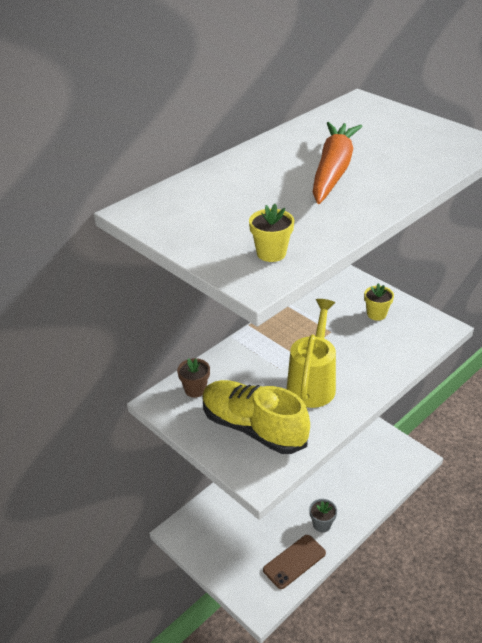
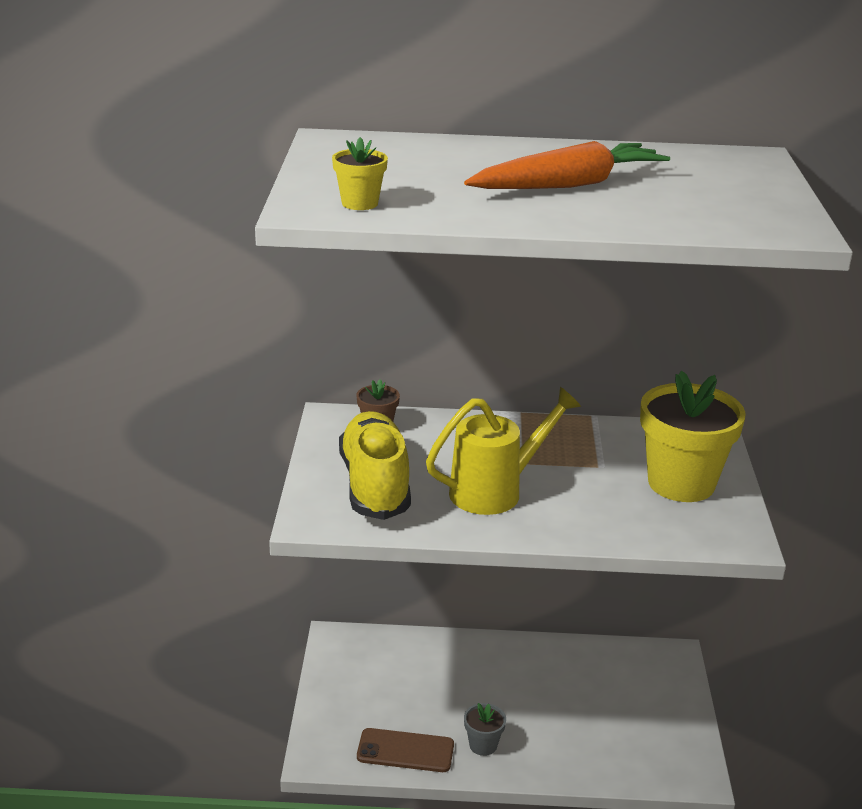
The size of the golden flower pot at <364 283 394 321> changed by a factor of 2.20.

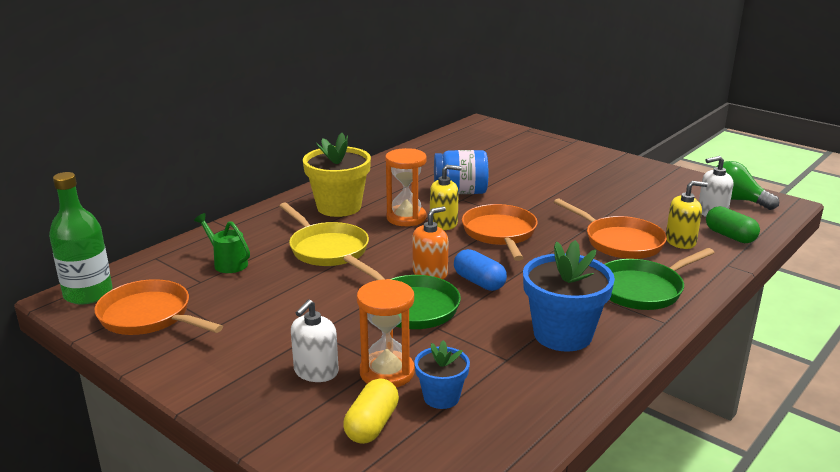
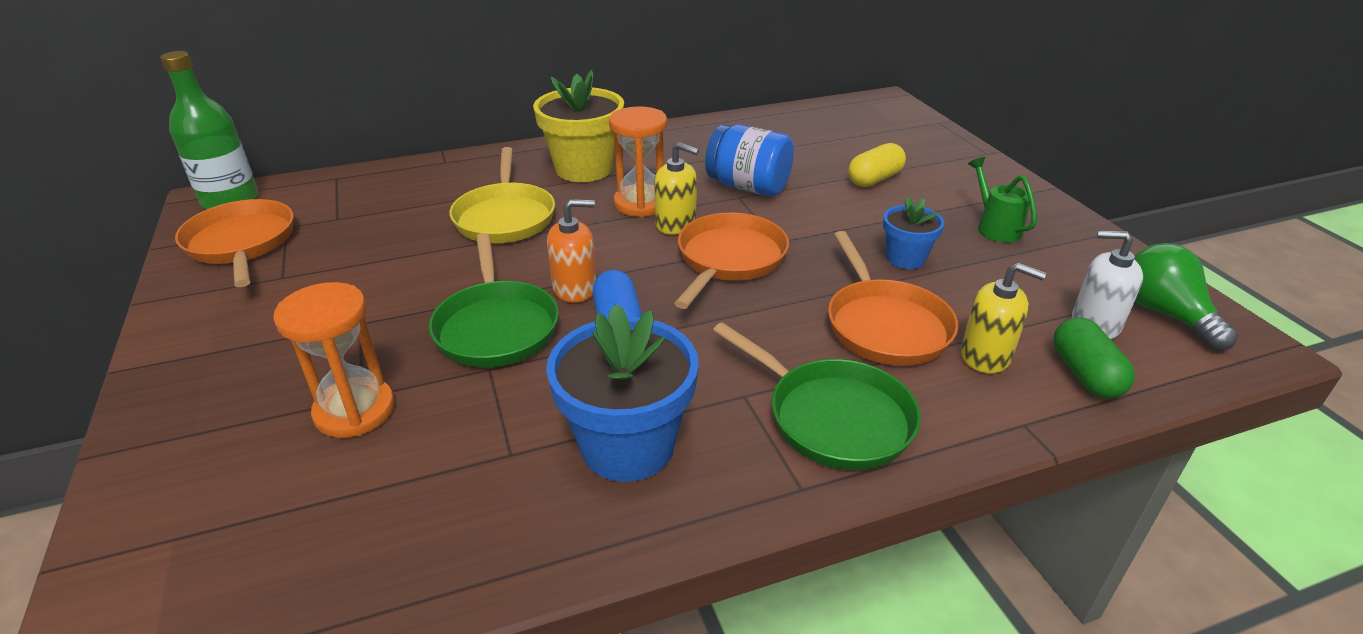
The second view lost the white soap pump at <291 299 339 382>.
The green watering can ended up elsewhere, having gone from <194 213 250 273> to <968 157 1037 242>.
The golden capsule ended up elsewhere, having gone from <343 378 399 444> to <848 143 906 187>.
The blue flower pot ended up elsewhere, having gone from <414 340 470 409> to <883 196 944 269>.
The green frying pan at <605 248 714 310> ended up facing another way, 135 degrees counterclockwise from before.

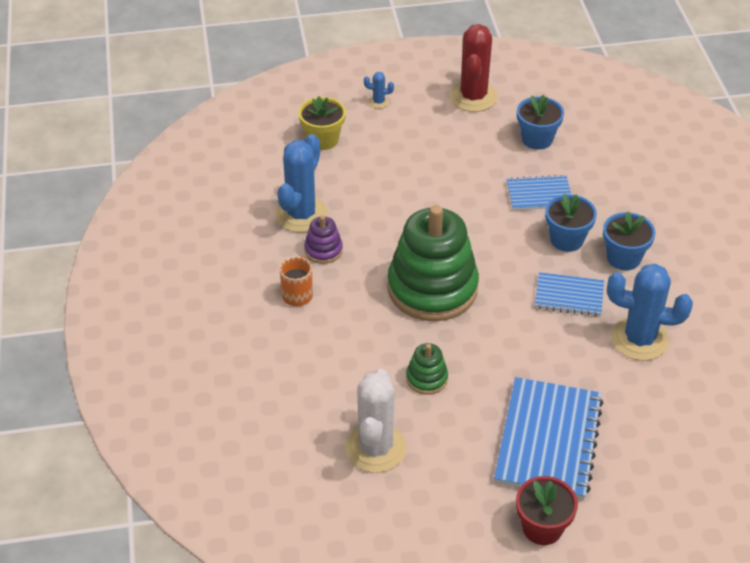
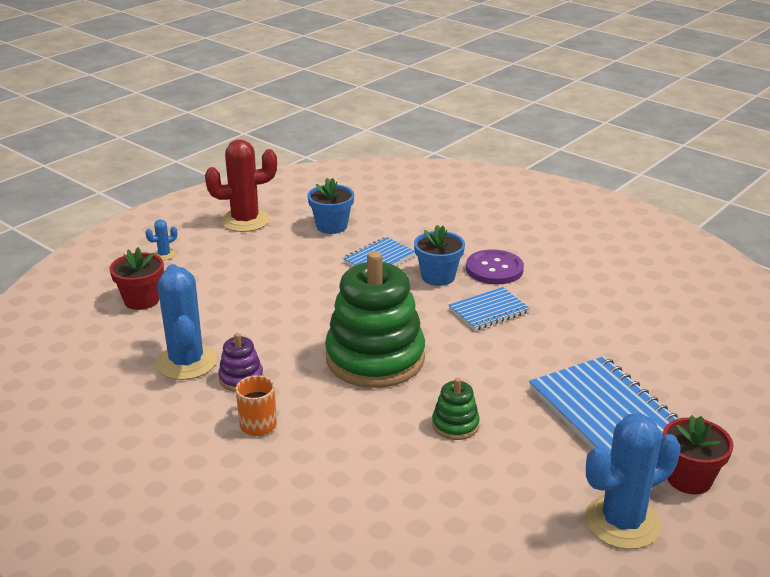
The second view lost the white cactus at <345 369 406 473>.
The blue cactus ended up elsewhere, having gone from <607 264 693 361> to <585 413 681 549>.
Where the blue flower pot stood at <603 212 656 270>, the purple button came to stand at <466 249 524 285>.
What was the golden flower pot at <298 96 346 150> turned into the red flower pot at <109 247 164 310>.
The red cactus at <450 24 498 112> ended up facing another way, 75 degrees counterclockwise from before.

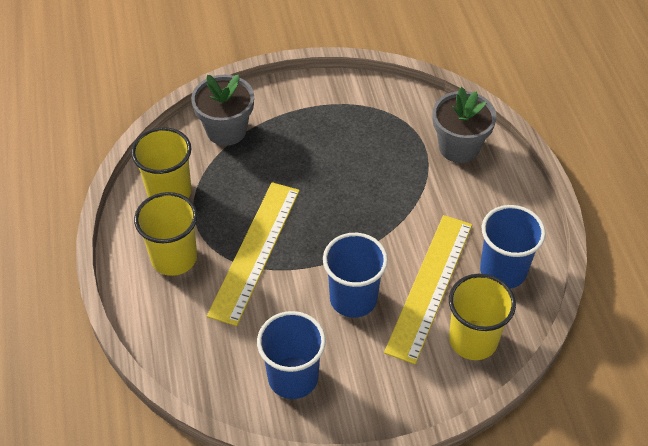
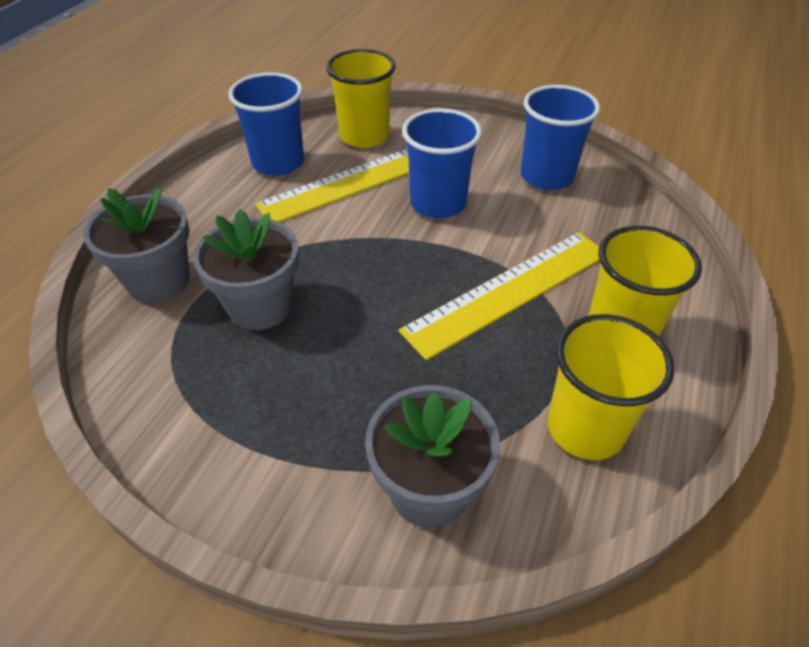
The second view gained the ash-grey flower pot at <193 209 299 330>.

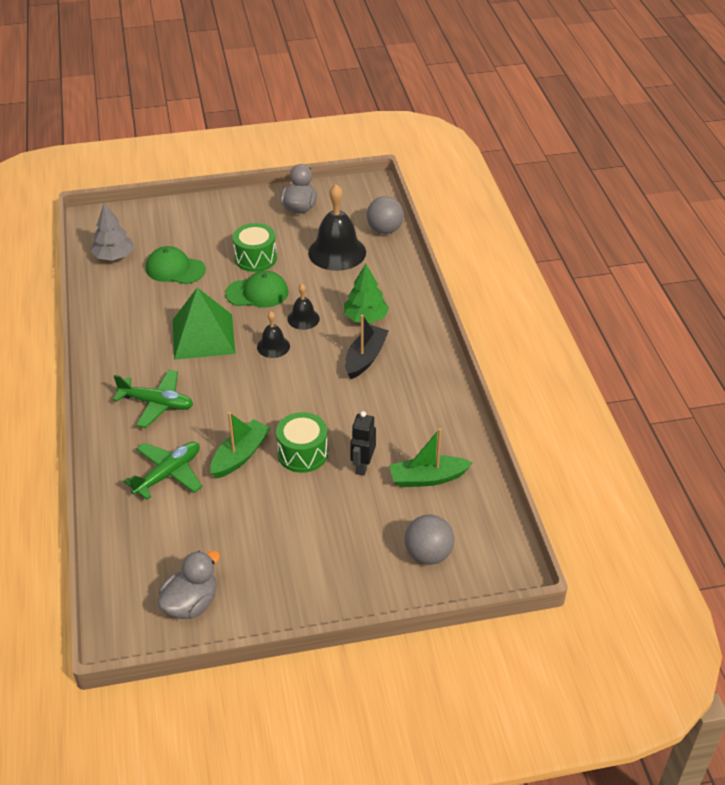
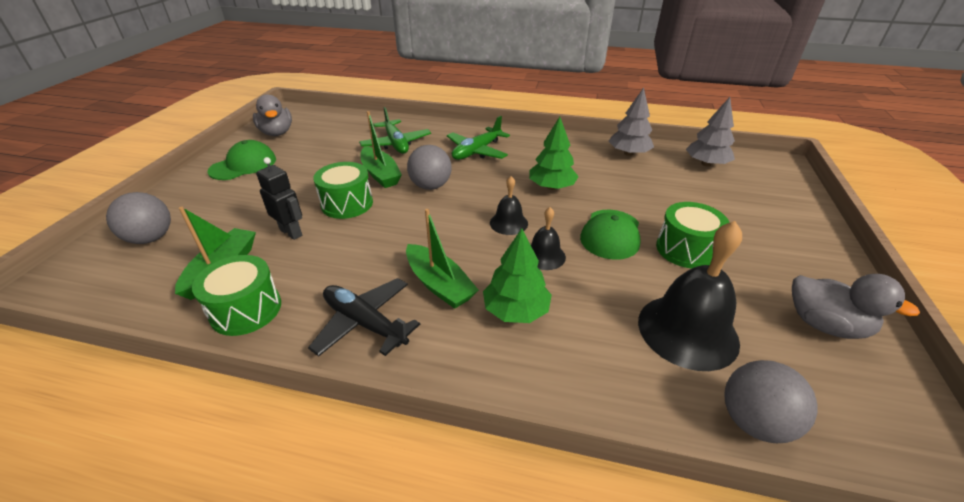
The second view gained the green drum at <192 255 281 336>.
The second view gained the black toy plane at <308 278 420 357>.
The second view gained the ash-grey sphere at <407 145 452 190>.
The second view gained the ash-grey toy tree at <609 87 654 156>.
The green cap ended up elsewhere, having gone from <146 246 206 284> to <208 140 276 180>.
Where the green pyramid shape stood at <173 287 236 360>, the green toy tree came to stand at <529 117 579 190>.
What was the black toy boat at <345 314 389 379> turned into the green toy boat at <406 209 479 309>.

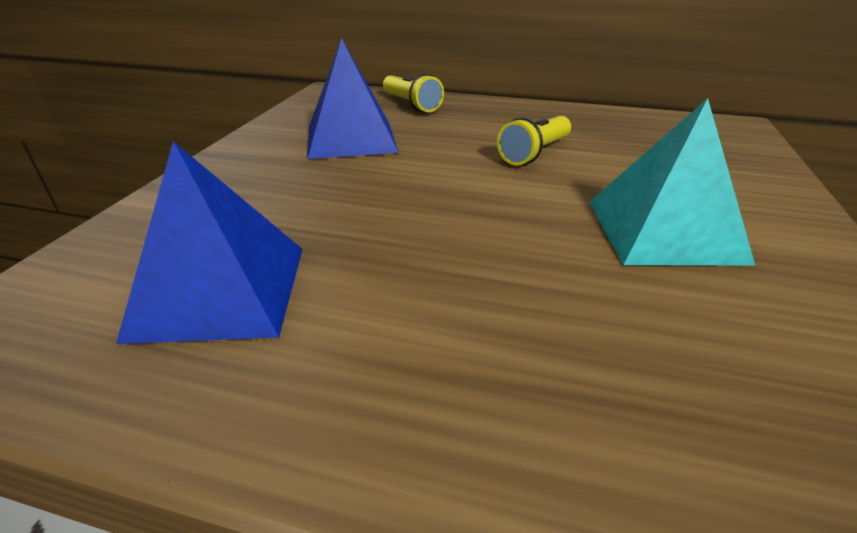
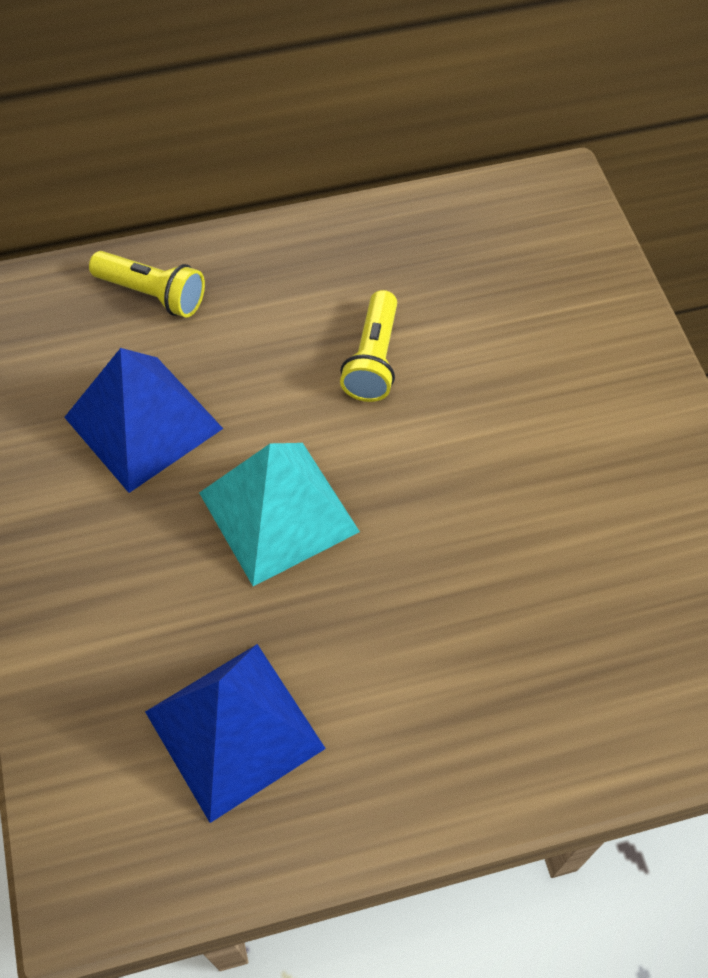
The aqua pyramid shape ended up elsewhere, having gone from <589 98 755 266> to <199 443 360 586>.

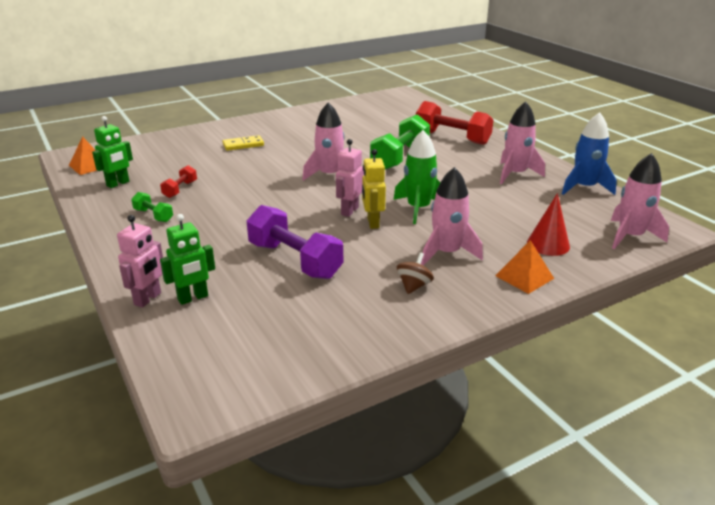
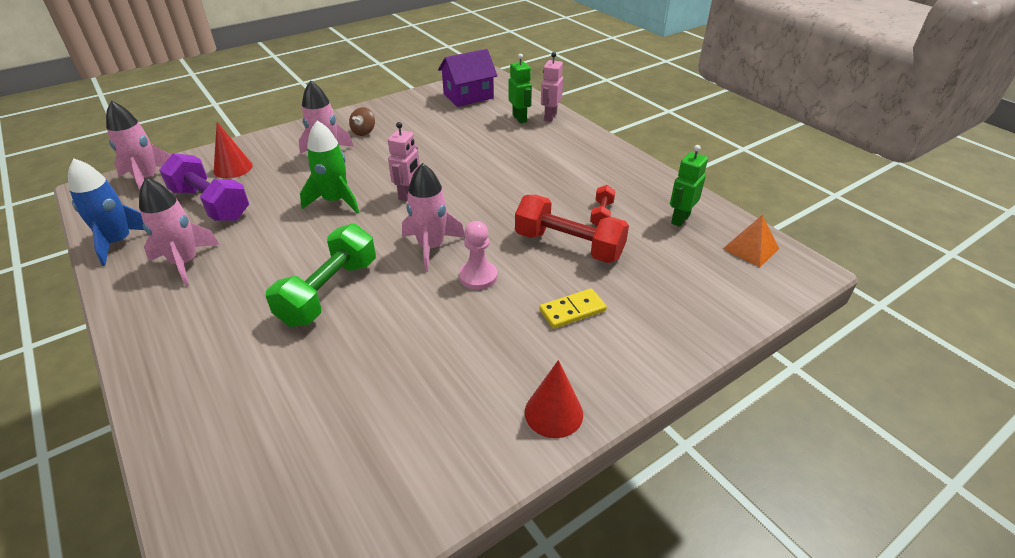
The second view lost the green hand weight at <131 192 173 222>.
The second view lost the golden robot at <362 149 386 229>.
The second view lost the orange-coloured pyramid shape at <495 240 554 294>.
The second view gained the purple house at <438 49 498 107>.
The second view gained the pink game pawn at <459 221 497 290>.
The second view gained the red cone at <525 360 583 438>.
The purple hand weight ended up elsewhere, having gone from <247 205 343 279> to <159 153 249 221>.
The red hand weight ended up elsewhere, having gone from <416 101 493 145> to <515 195 629 263>.
The green robot at <160 214 215 305> ended up facing another way, 105 degrees clockwise from before.

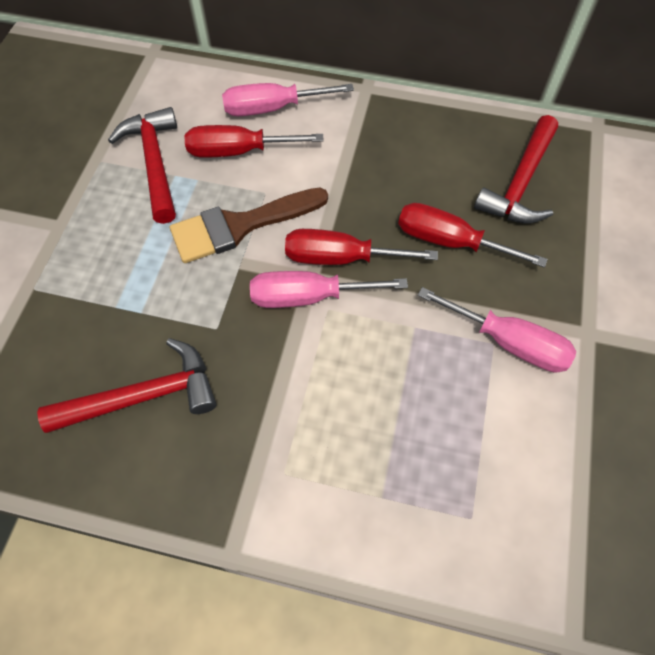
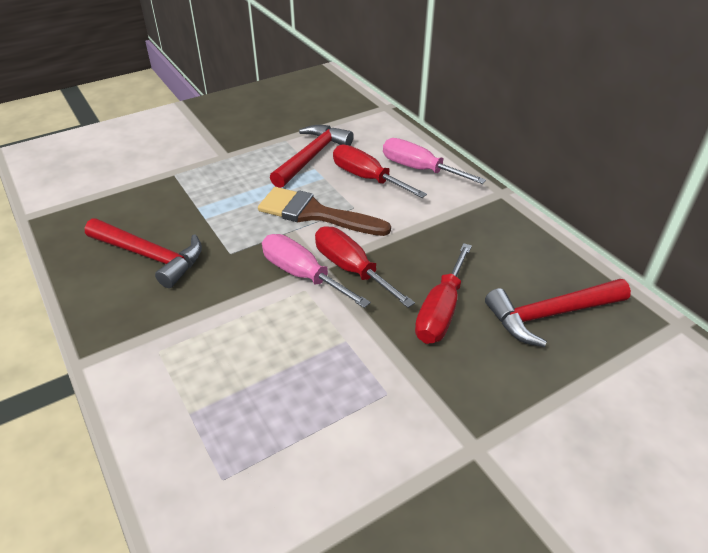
The second view lost the pink screwdriver at <418 287 576 372>.
The red screwdriver at <398 203 547 268> ended up facing another way, 135 degrees counterclockwise from before.

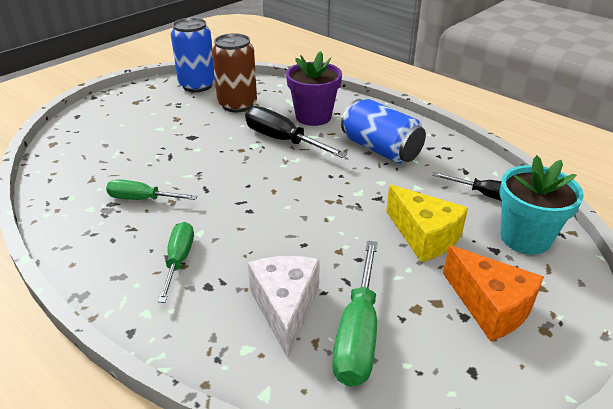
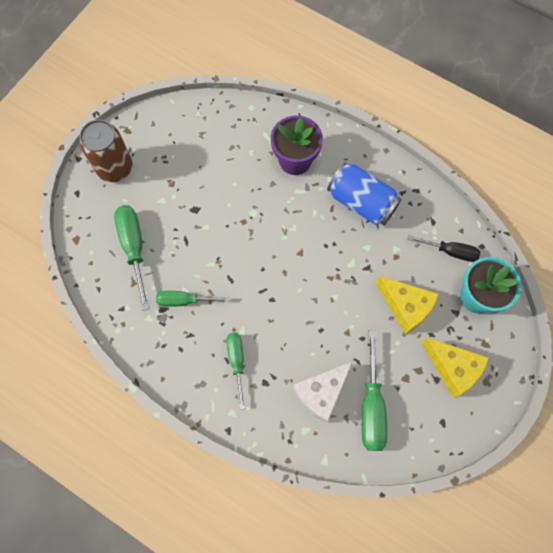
The second view lost the blue tin at <171 18 215 92>.
The second view lost the black screwdriver at <245 106 347 158>.
The second view gained the green screwdriver at <114 205 150 311>.
The dark brown tin ended up elsewhere, having gone from <212 33 257 112> to <79 120 133 182>.
What was the orange-coloured cheese at <443 245 544 341> turned into the golden cheese at <422 338 489 398>.
The white cheese at <248 256 320 358> ended up facing another way, 120 degrees counterclockwise from before.

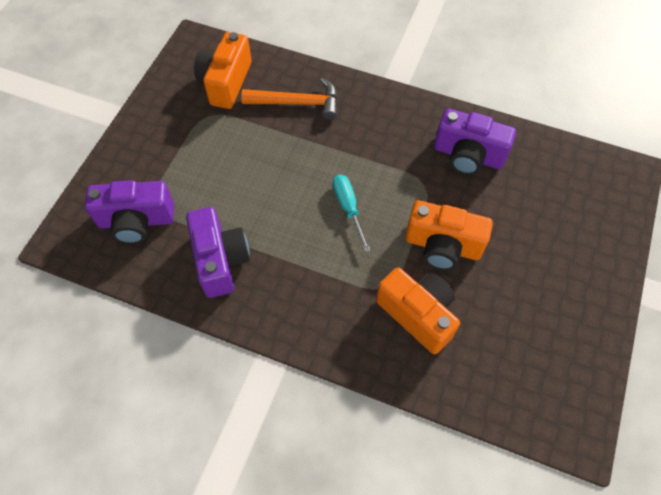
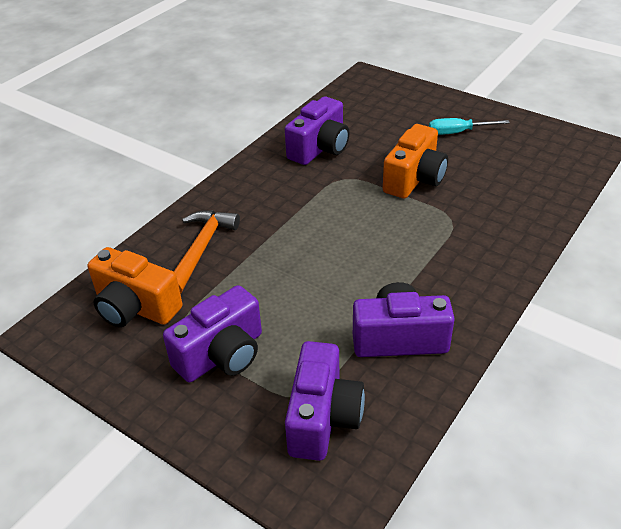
The second view lost the orange-coloured compact camera at <376 267 460 354>.
The second view gained the purple compact camera at <163 285 262 382>.
The aqua screwdriver ended up elsewhere, having gone from <333 175 371 252> to <429 118 510 135>.

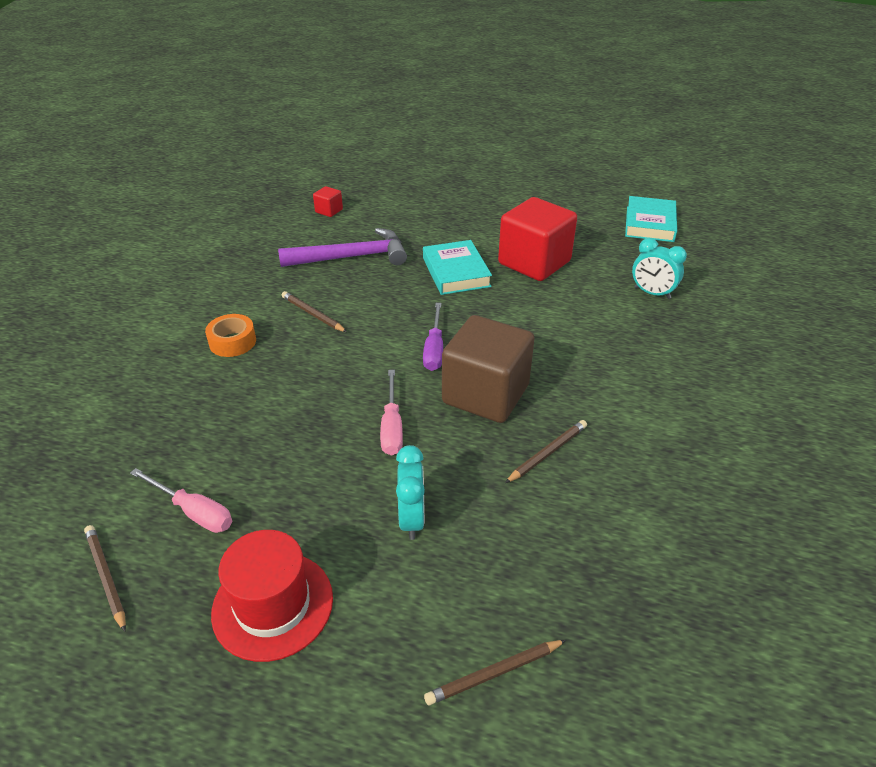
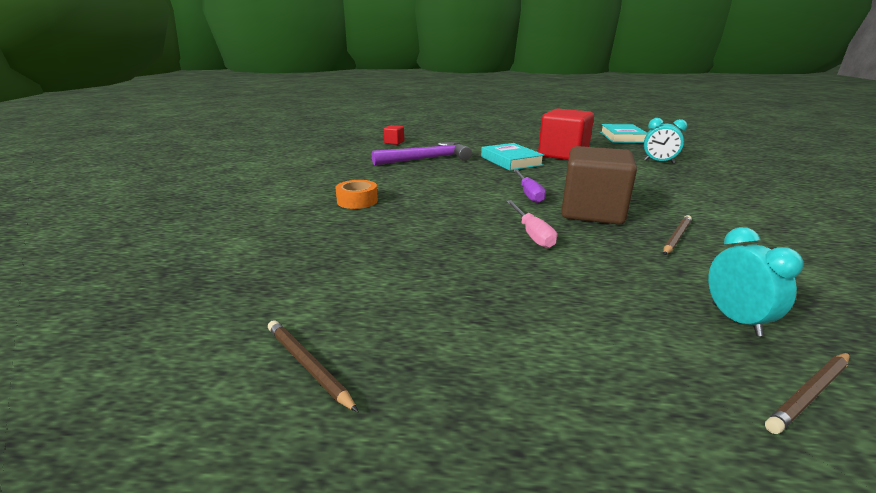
The second view lost the pink screwdriver at <130 468 232 533>.
The second view lost the red tall hat at <211 530 333 662>.
The second view lost the dark brown lead pencil at <282 291 347 332>.
The aqua clock ended up elsewhere, having gone from <396 445 425 540> to <708 227 804 336>.

